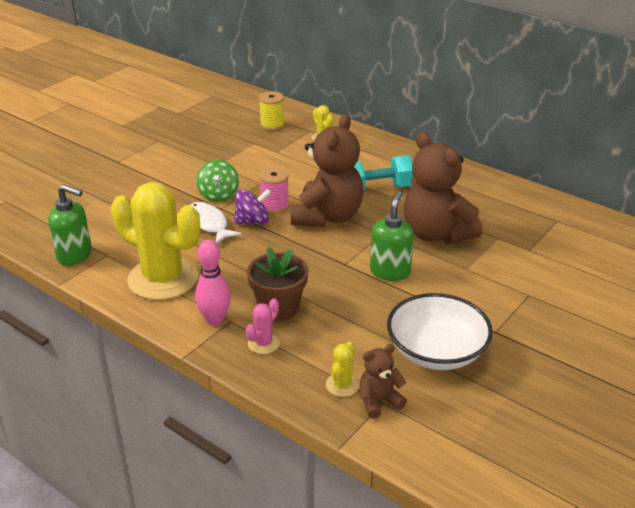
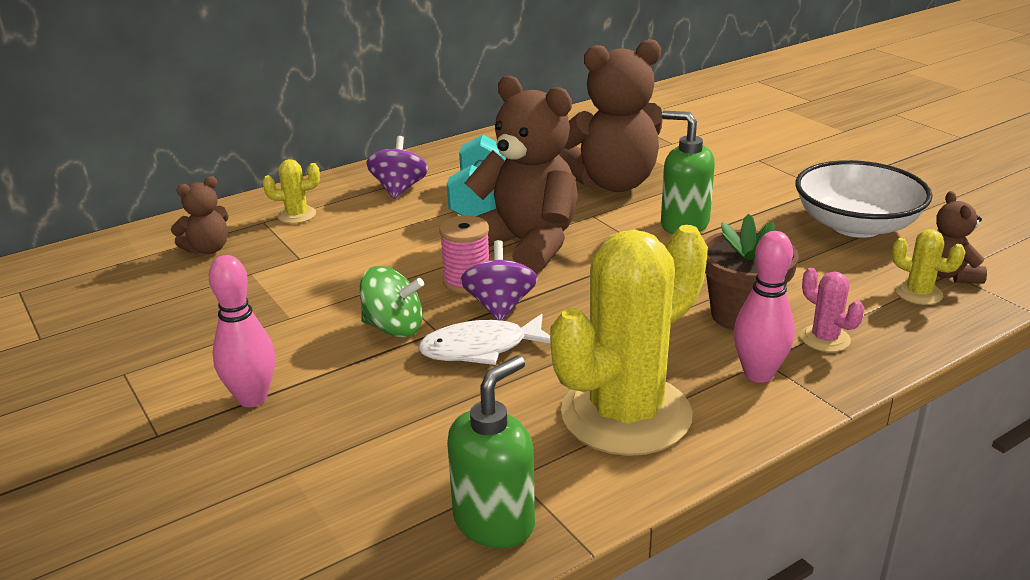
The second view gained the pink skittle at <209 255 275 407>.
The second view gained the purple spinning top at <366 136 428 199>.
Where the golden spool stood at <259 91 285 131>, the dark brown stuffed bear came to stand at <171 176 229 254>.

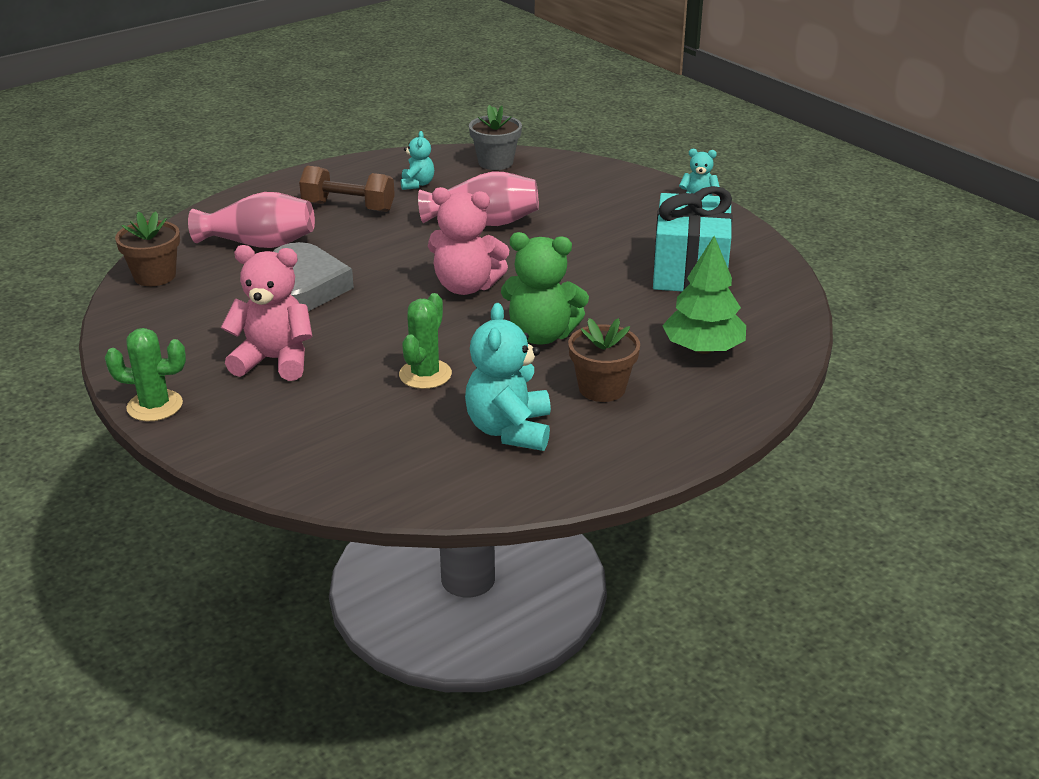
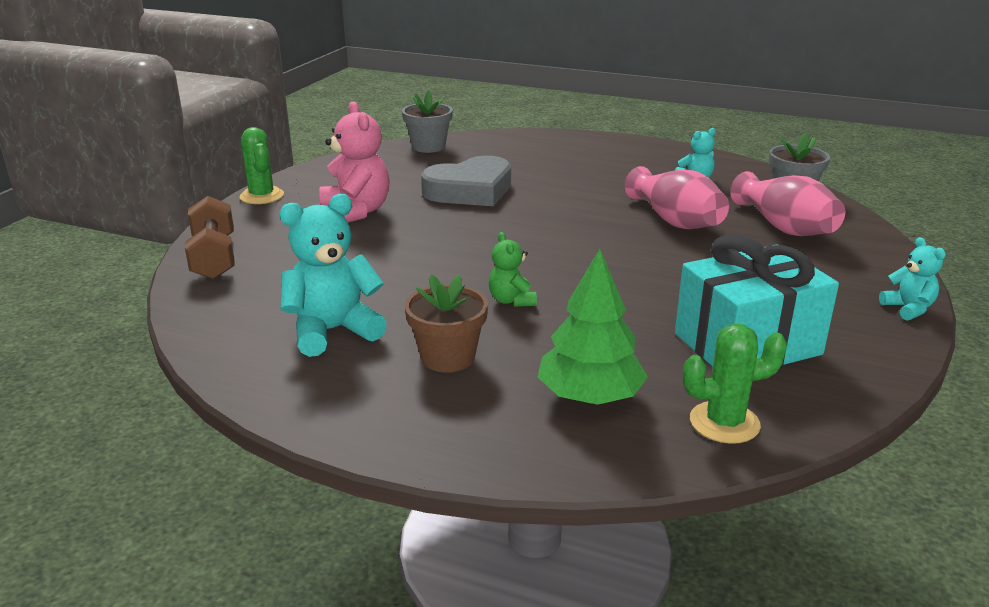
The second view lost the pink stuffed bear at <428 187 509 295>.
The pink tall vase ended up elsewhere, having gone from <188 192 315 248> to <730 171 845 236>.
The dark brown hand weight ended up elsewhere, having gone from <299 166 395 212> to <185 196 235 279>.
The green cactus ended up elsewhere, having gone from <399 293 452 389> to <683 324 787 444>.
What was the dark brown flower pot at <115 212 180 286> turned into the ash-grey flower pot at <402 90 453 153>.
The size of the green stuffed bear at <501 232 589 345> changed by a factor of 0.54.

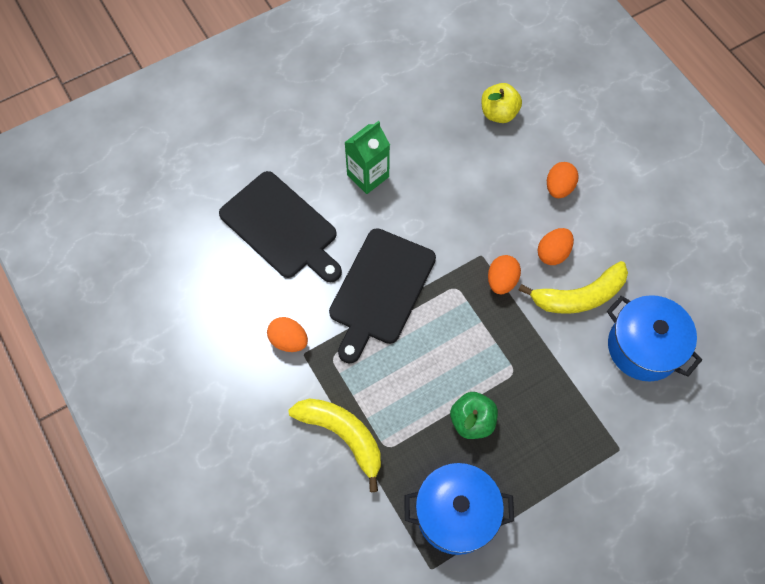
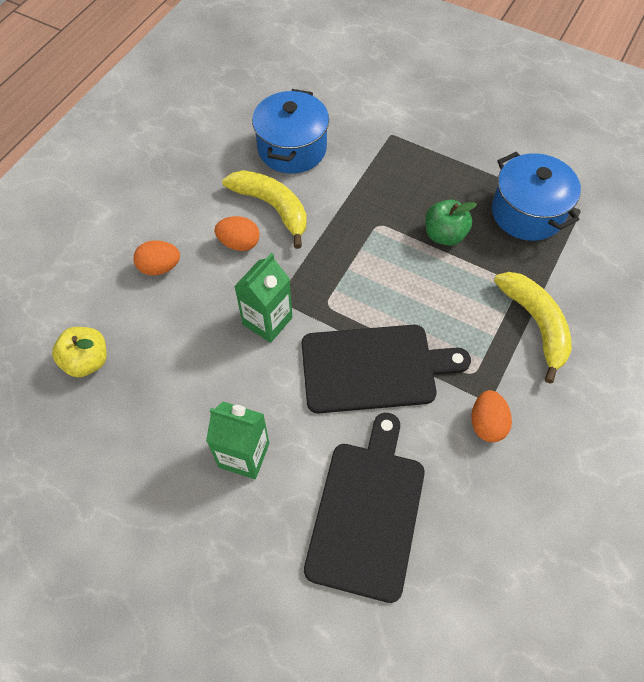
The second view lost the orange-coloured toy egg at <488 255 521 294>.
The second view gained the green carton at <234 253 293 343>.
The golden banana at <288 399 381 492> ended up facing another way, 150 degrees clockwise from before.

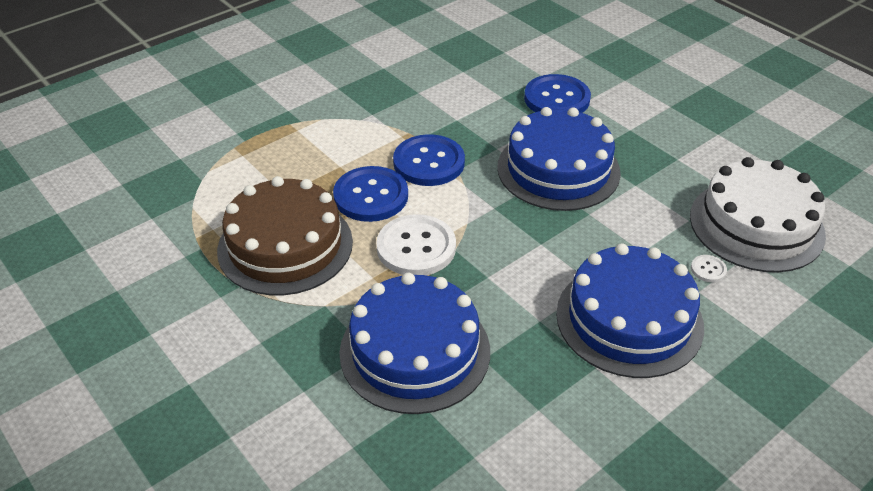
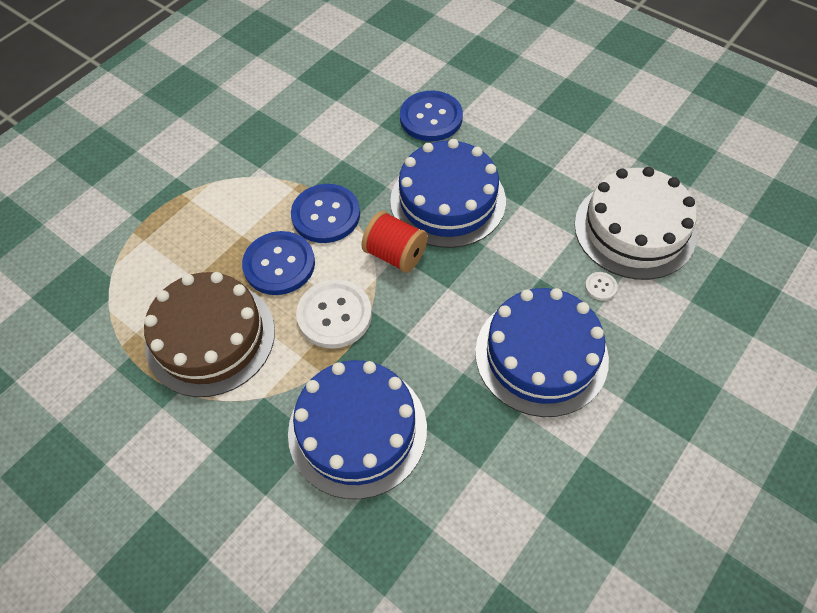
The second view gained the red spool at <362 211 428 273>.

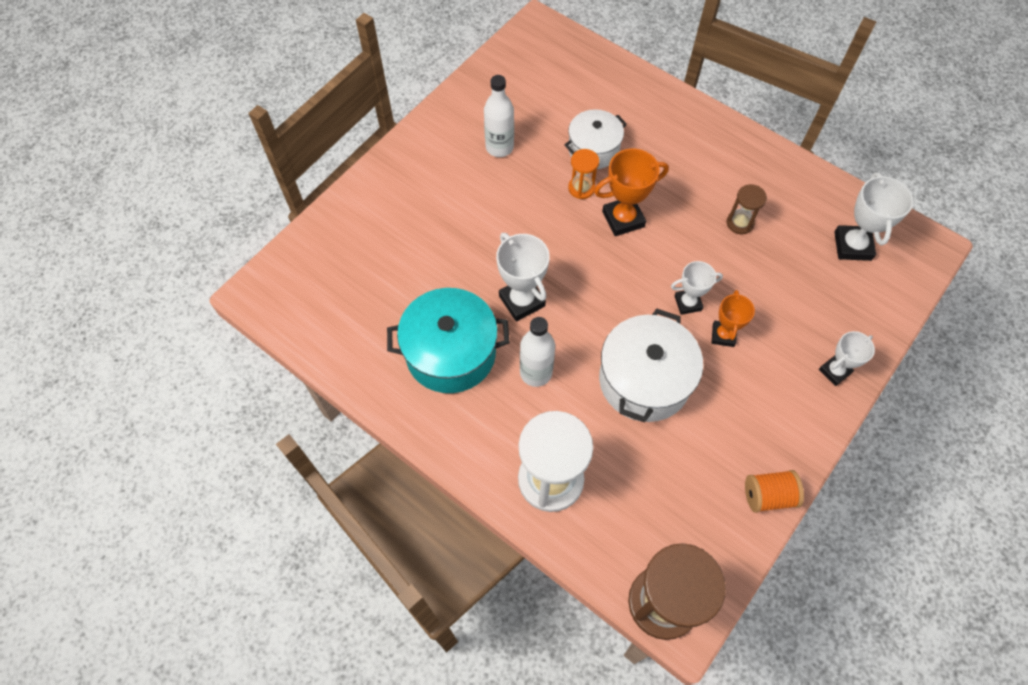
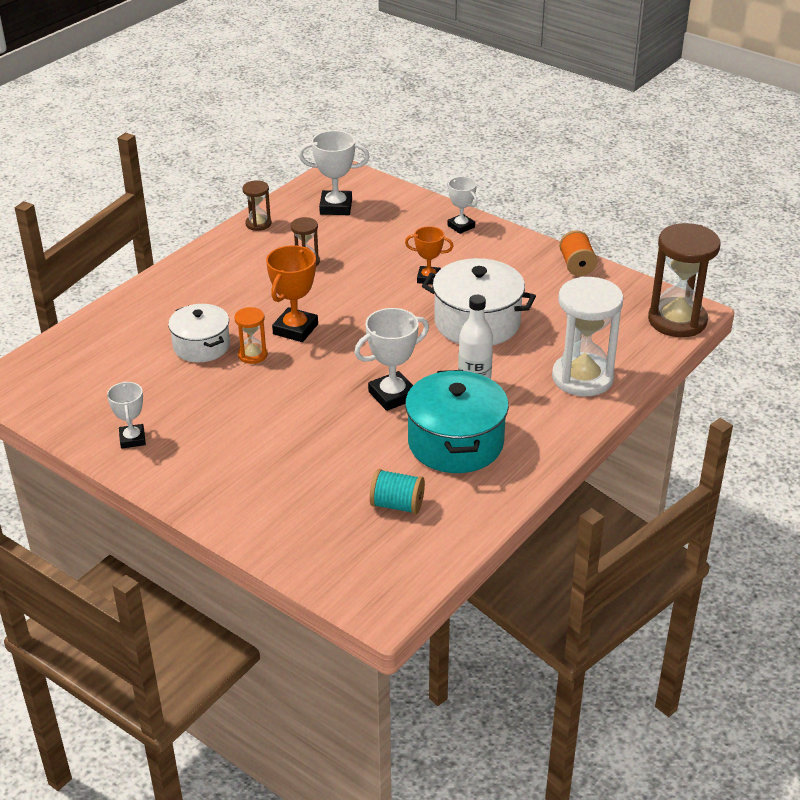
The second view lost the white flask at <484 75 514 157>.
The second view gained the dark brown hourglass at <242 180 271 231>.
The second view gained the aqua spool at <370 469 425 514>.
The white prize cup ended up elsewhere, having gone from <671 261 723 315> to <107 381 146 449>.
The orange-coloured prize cup at <594 149 669 236> ended up facing another way, 45 degrees clockwise from before.

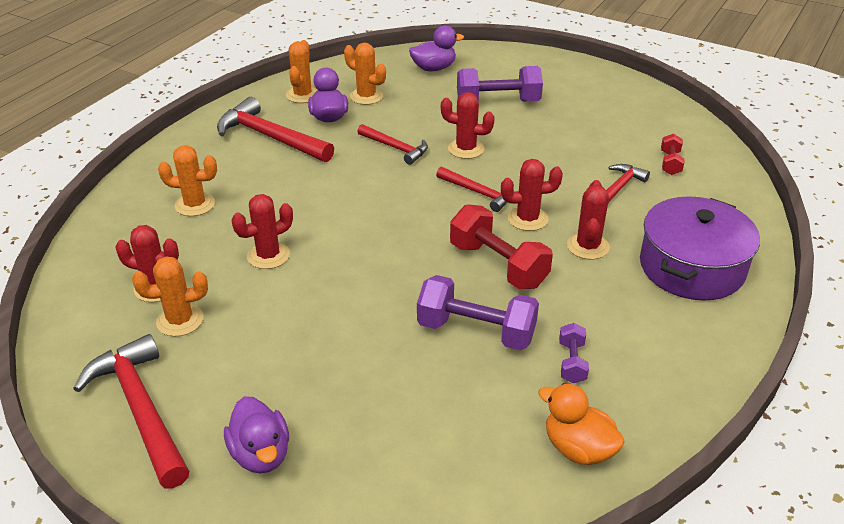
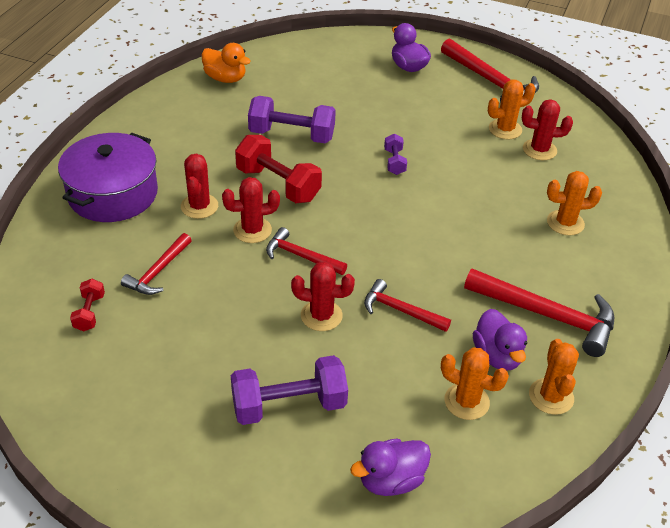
The second view lost the red cactus at <232 194 293 269>.
The purple hand weight ended up elsewhere, having gone from <559 323 589 384> to <384 134 407 175>.

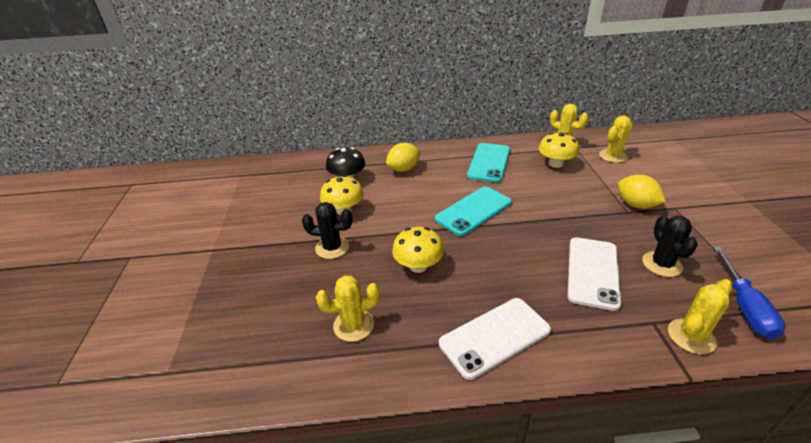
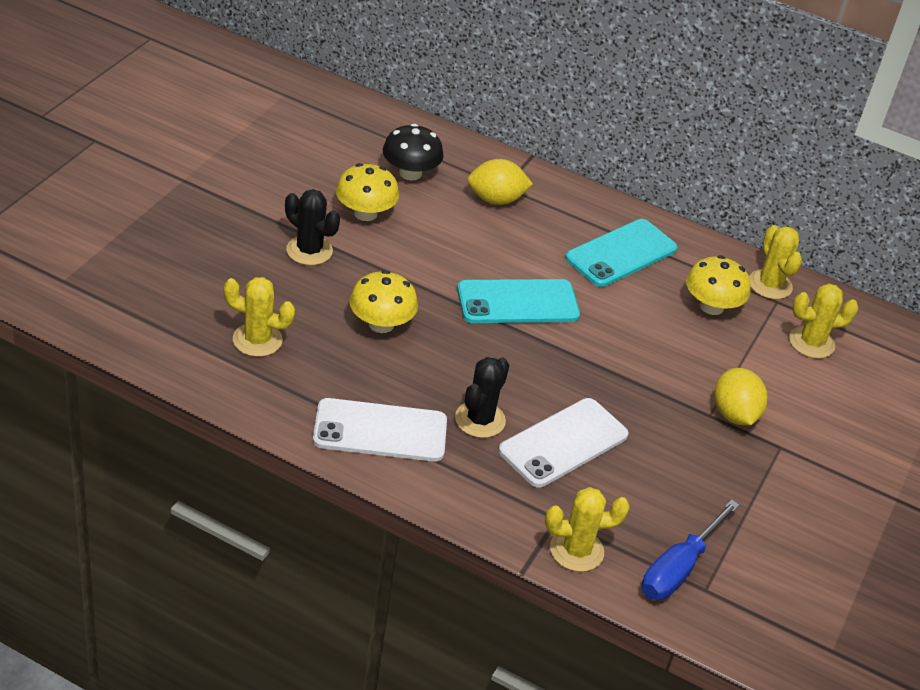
The black cactus ended up elsewhere, having gone from <642 215 698 277> to <455 357 509 438>.

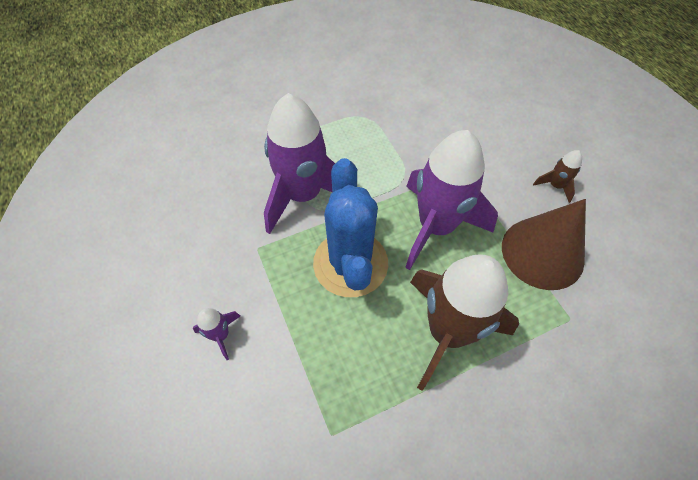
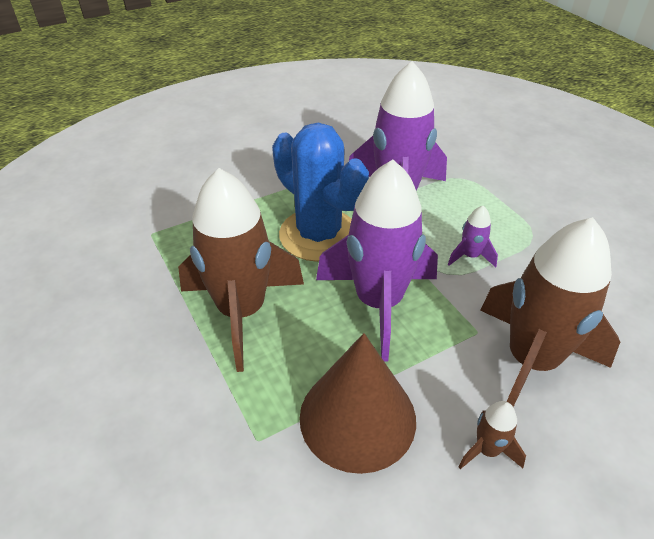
The second view gained the dark brown toy rocket at <480 217 620 407>.
The purple toy rocket ended up elsewhere, having gone from <193 308 240 360> to <448 206 498 267>.
The blue cactus at <313 158 388 297> ended up facing another way, 60 degrees clockwise from before.

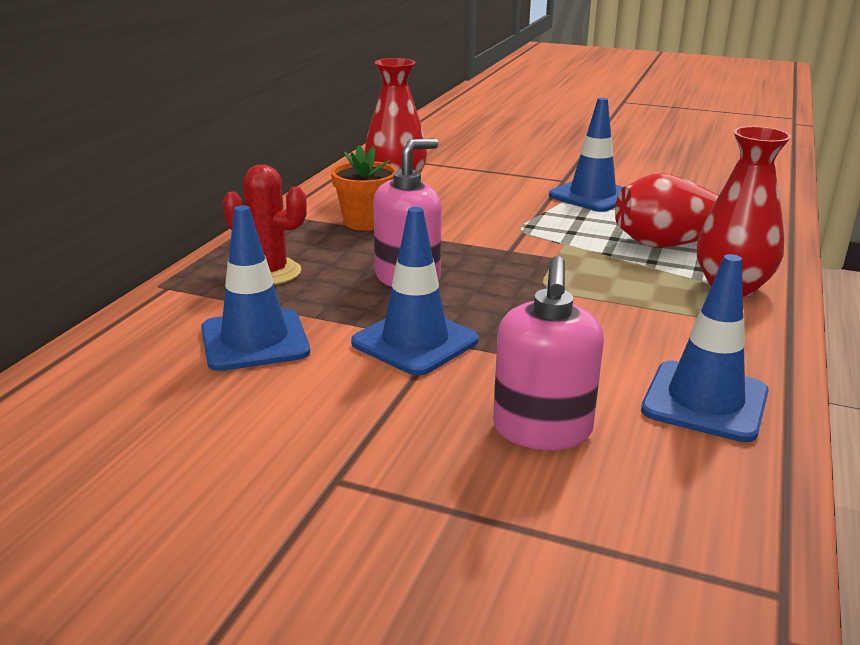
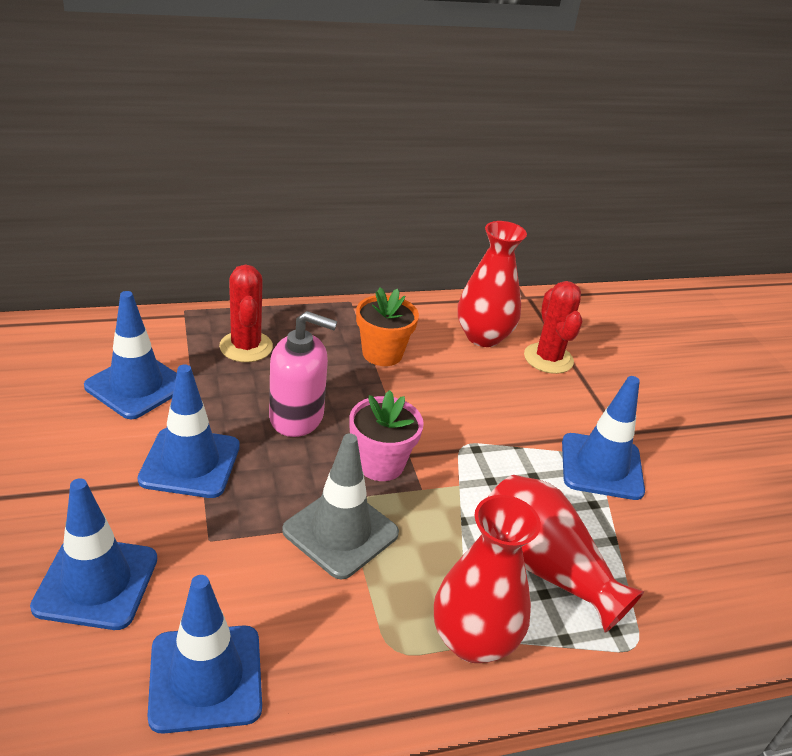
The second view gained the ash-grey road cone at <282 434 399 579>.
The second view gained the pink flower pot at <349 390 424 481>.
The second view gained the red cactus at <524 281 582 374>.
Where the pink soap pump stood at <493 256 604 450>, the blue road cone came to stand at <30 478 157 630>.

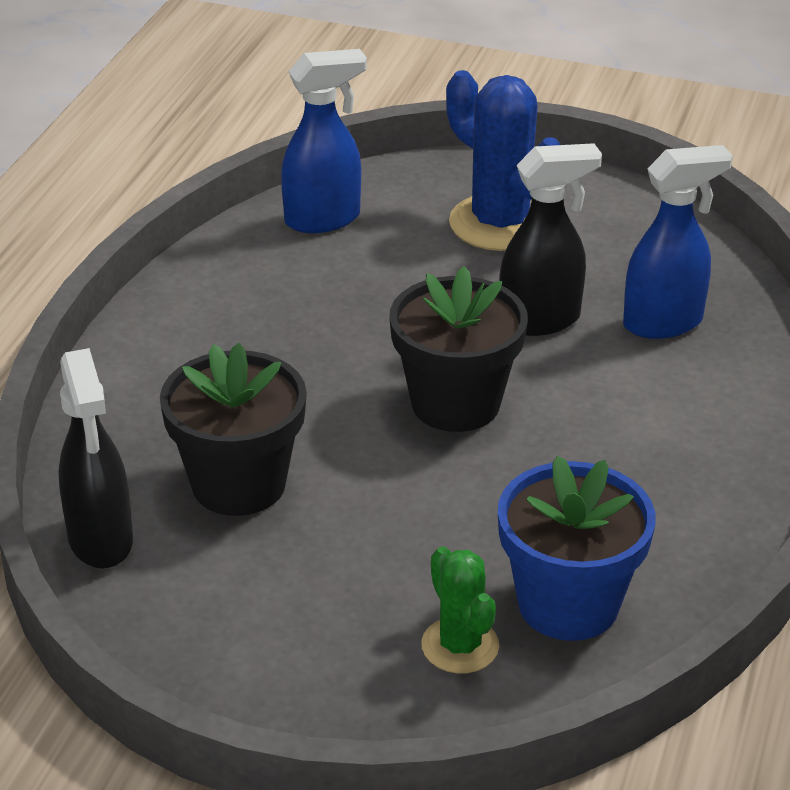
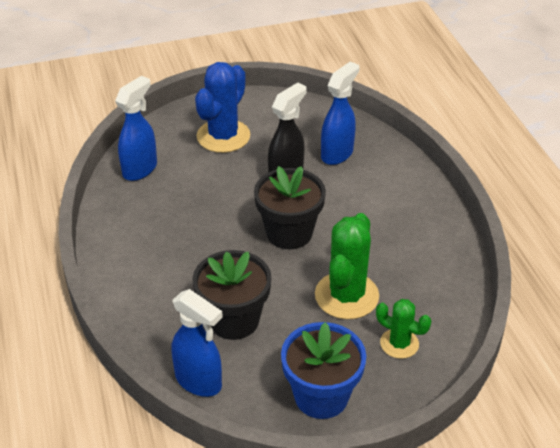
The second view gained the green cactus at <315 213 379 319>.
The blue flower pot ended up elsewhere, having gone from <498 455 656 641> to <281 322 366 419>.
What was the black sprayer at <58 348 133 569> turned into the blue sprayer at <172 289 223 397>.
The blue cactus at <446 70 560 251> ended up facing another way, 75 degrees counterclockwise from before.

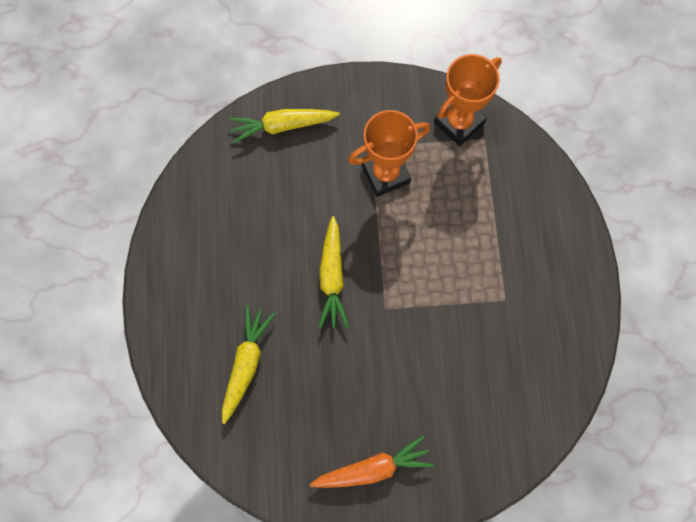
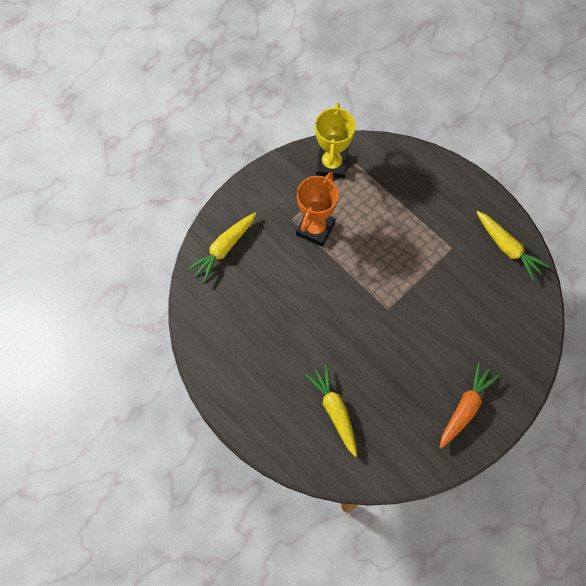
The golden carrot ended up elsewhere, having gone from <319 216 349 329> to <476 211 549 281>.
What was the orange-coloured prize cup at <434 54 502 146> turned into the golden prize cup at <315 103 356 178>.

